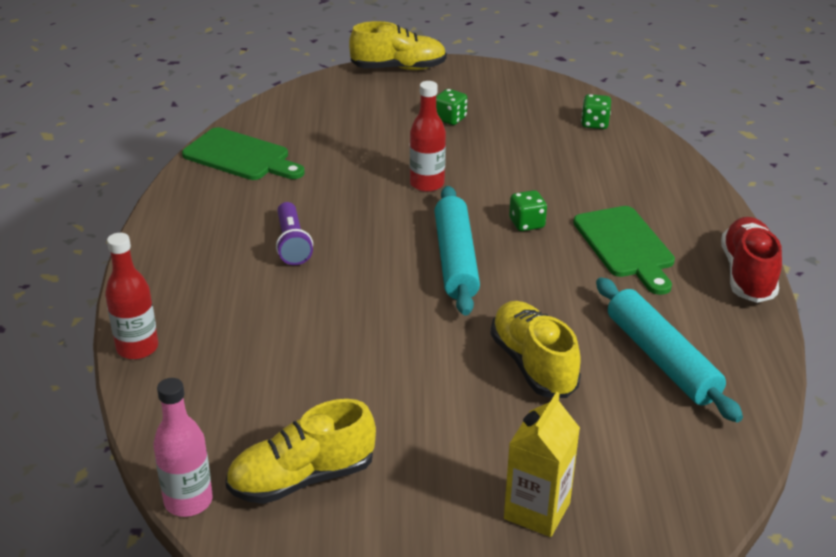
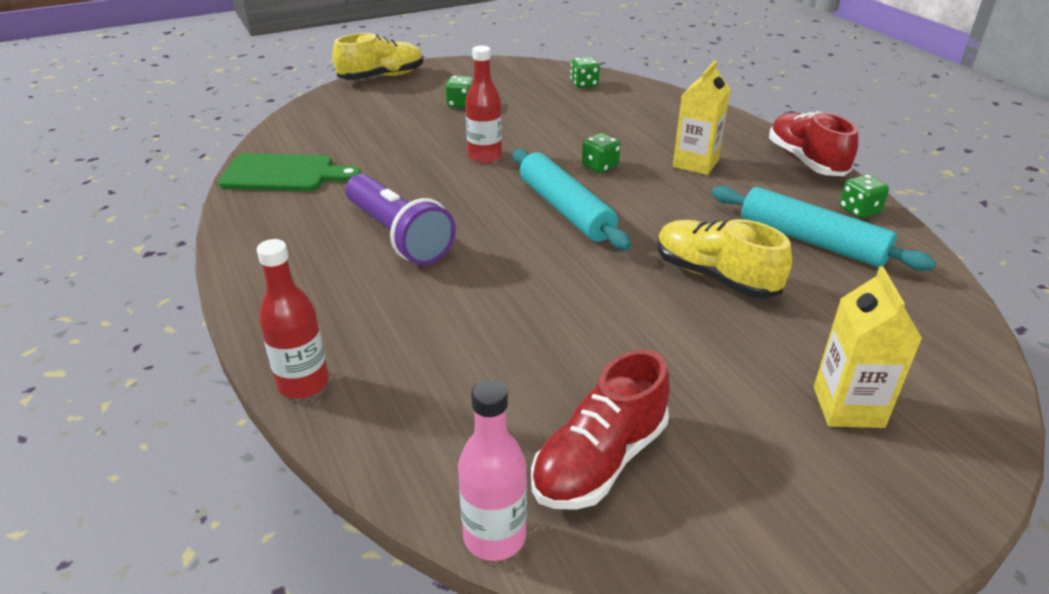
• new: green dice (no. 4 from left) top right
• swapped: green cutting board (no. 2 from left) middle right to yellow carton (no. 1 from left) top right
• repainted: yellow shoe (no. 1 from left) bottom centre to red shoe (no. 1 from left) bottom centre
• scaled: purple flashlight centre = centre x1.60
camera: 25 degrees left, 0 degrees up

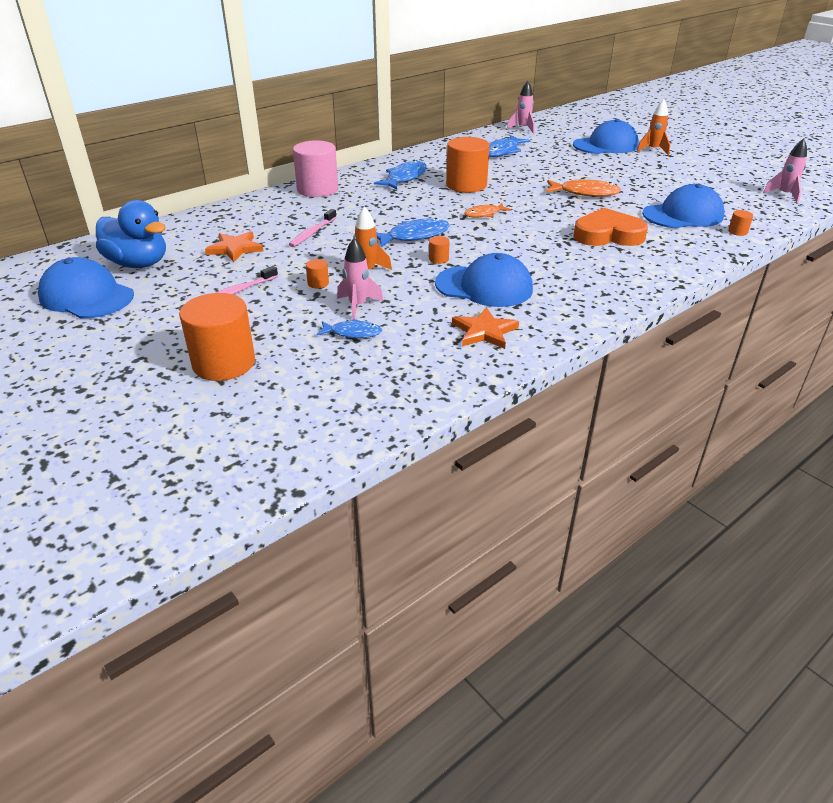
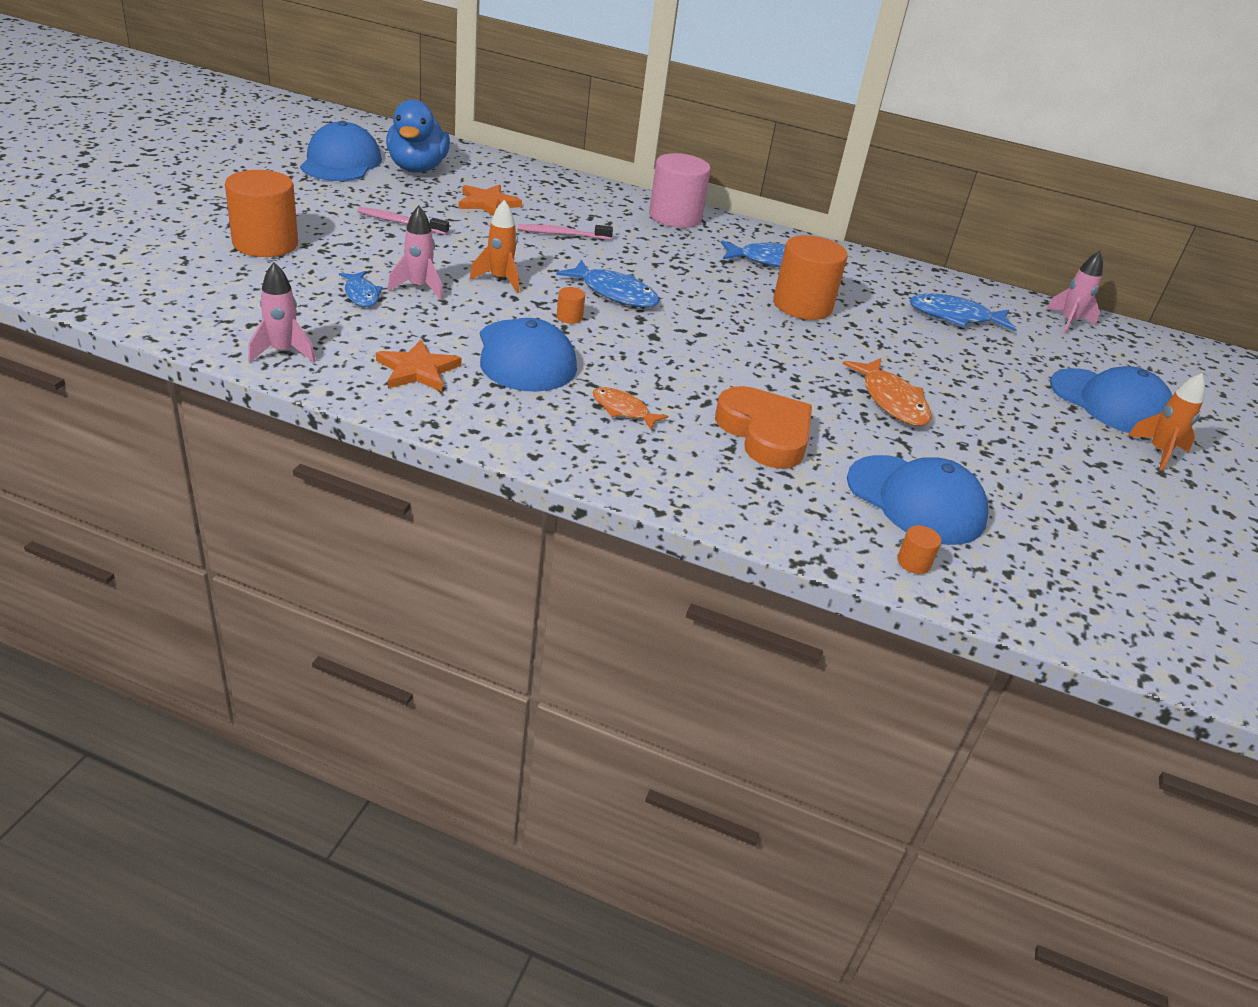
• gone: orange cylinder (no. 2 from left) centre
• shifted: orange fish (no. 1 from left) top centre to centre
• shifted: pink rocket (no. 3 from left in the first image) top right to pink rocket (no. 1 from left) top left
camera: 55 degrees right, 0 degrees up

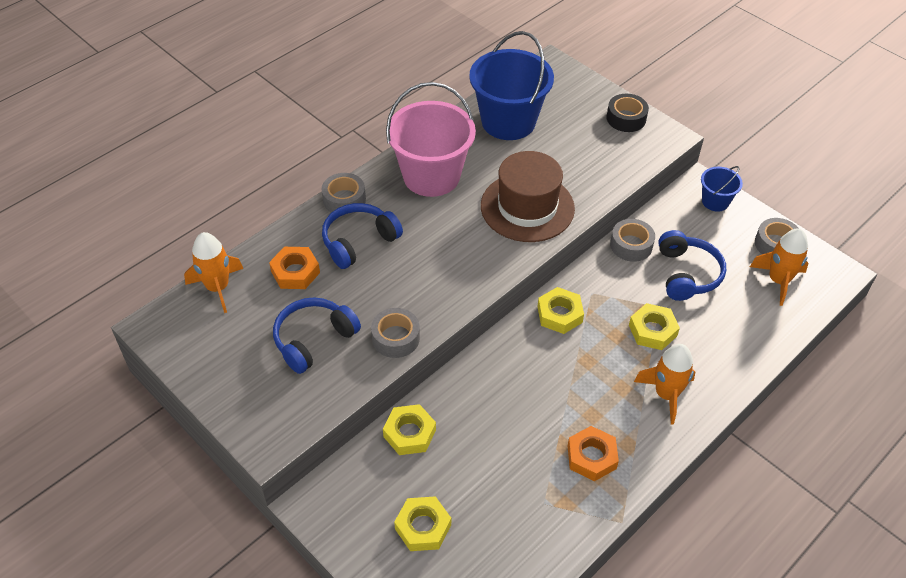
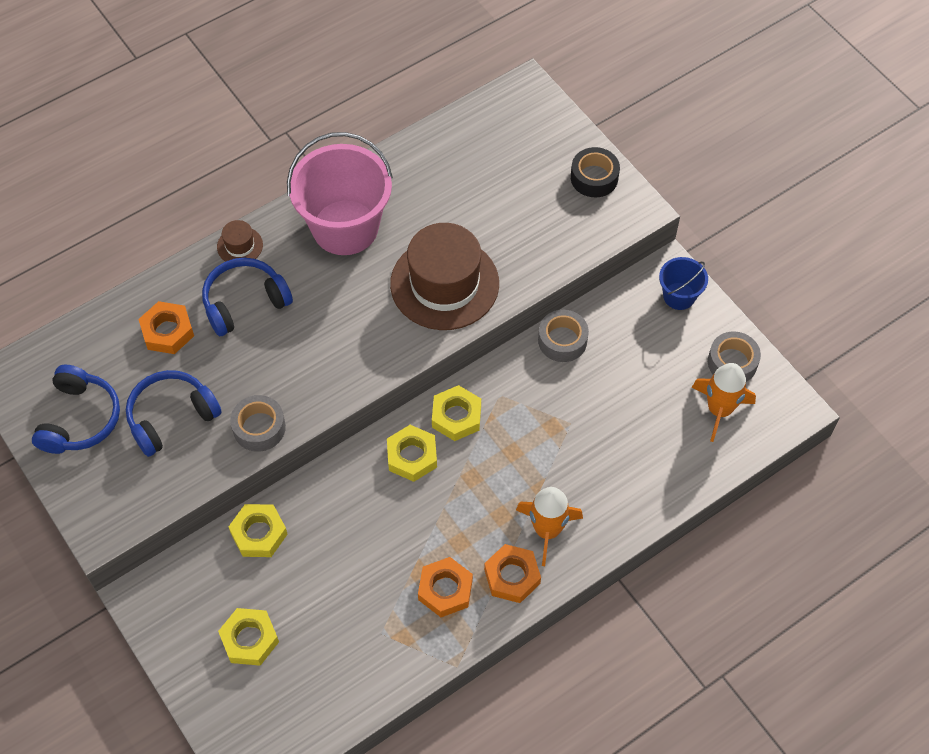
• gone: orange rocket (no. 1 from left) middle left
• gone: blue bucket (no. 1 from left) top centre
• new: orange nut (no. 3 from left) bottom centre
• shifted: yellow nut (no. 4 from left in the first image) middle right to yellow nut (no. 3 from left) centre
• shifted: blue headphones (no. 3 from left in the first image) middle right to blue headphones (no. 1 from left) middle left
• swapped: grey tape (no. 1 from left) centre to brown hat (no. 1 from left) top left
camera: 10 degrees right, 10 degrees up

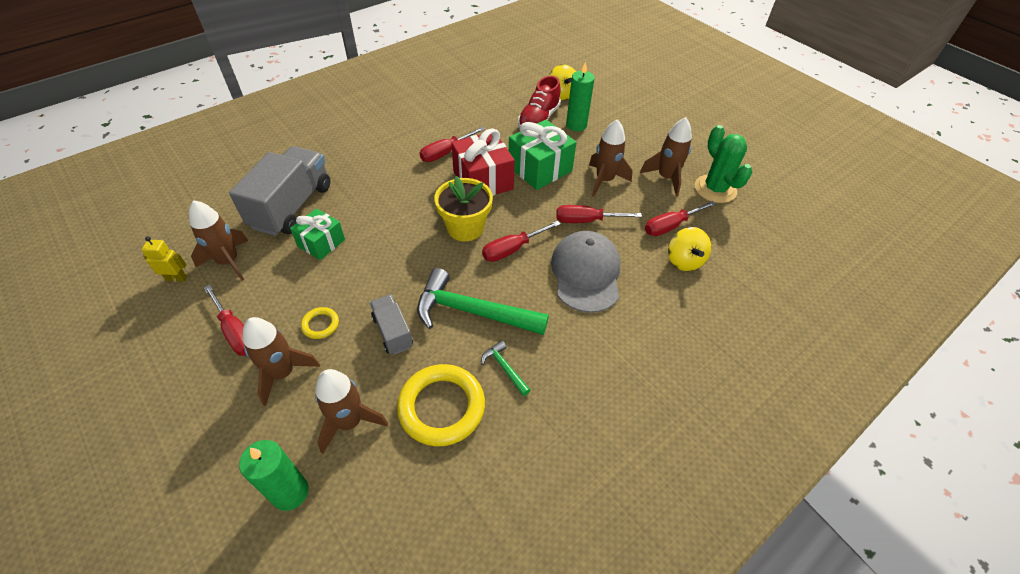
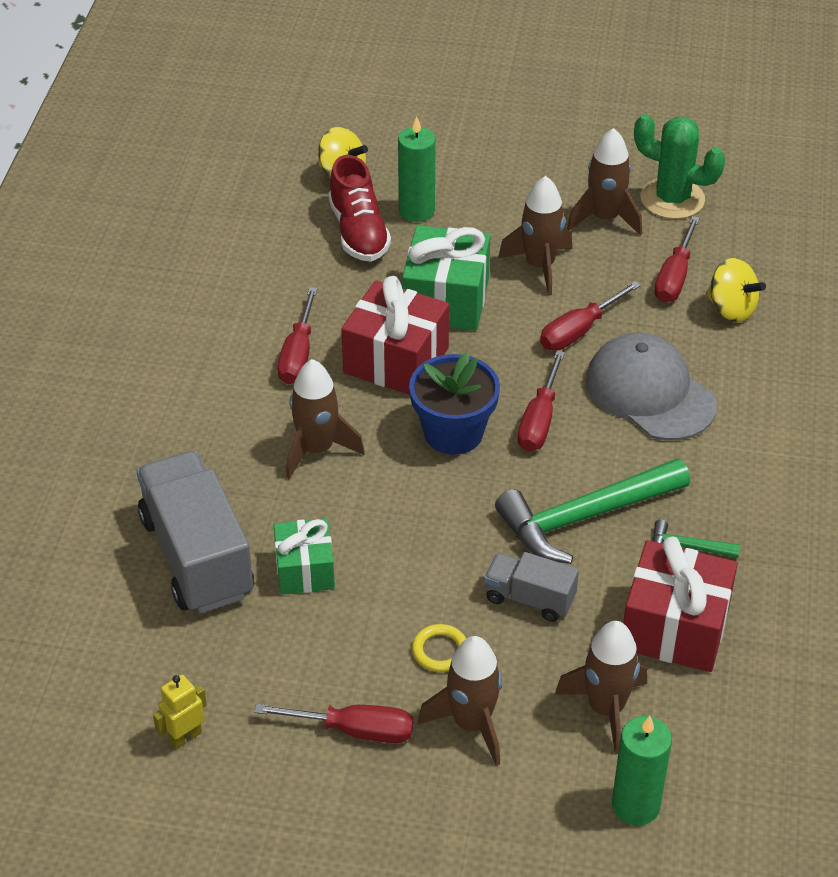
• shifted: brown rocket (no. 1 from left) middle left to centre
• swapped: yellow ring (no. 2 from left) bottom centre to red gift (no. 2 from left) bottom right
• repainted: yellow flower pot centre to blue flower pot centre
camera: 40 degrees left, 5 degrees down

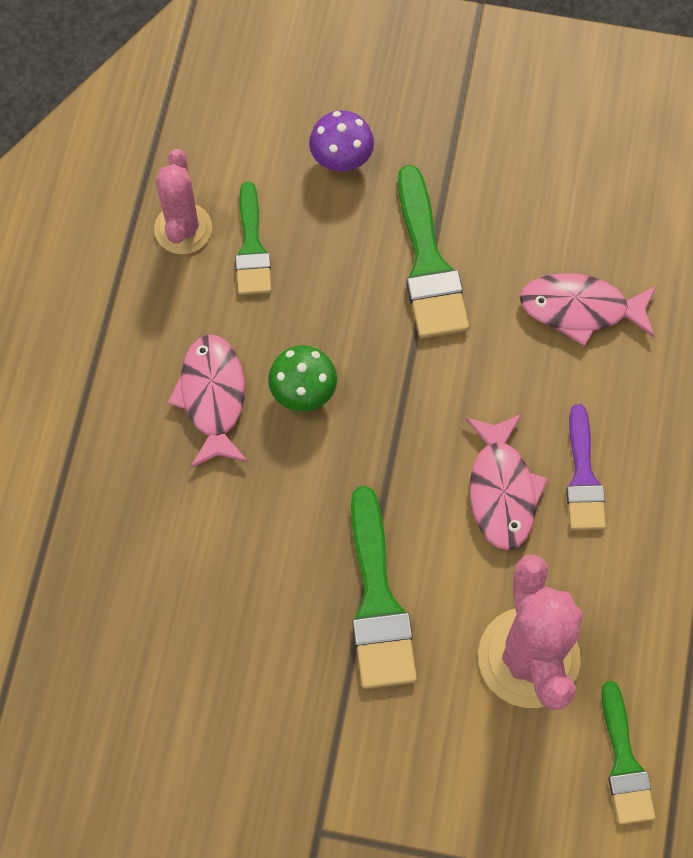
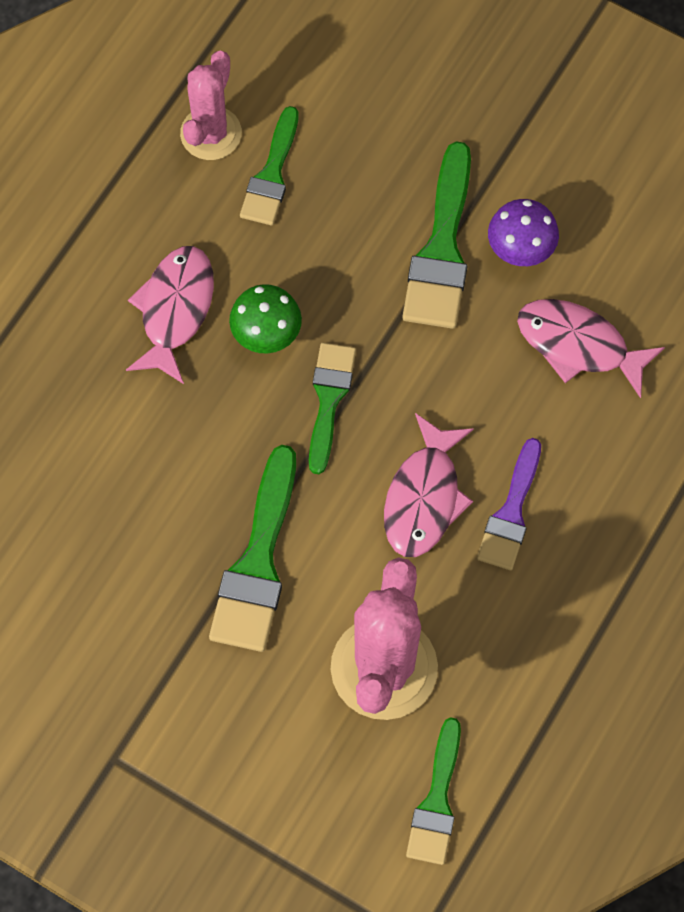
• new: green brush (no. 3 from left) centre
• shifted: purple mushroom top centre to top right
camera: 20 degrees right, 0 degrees up

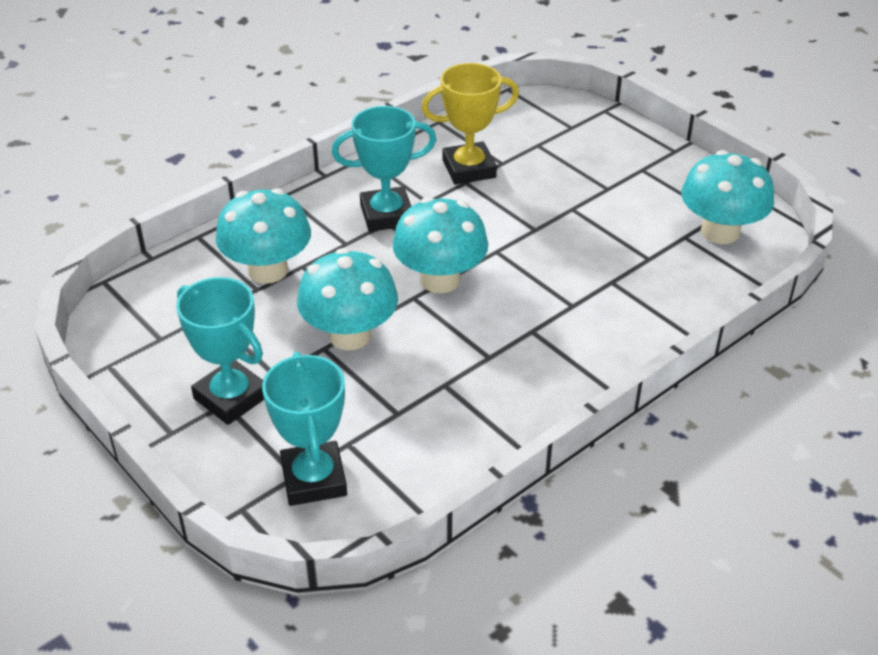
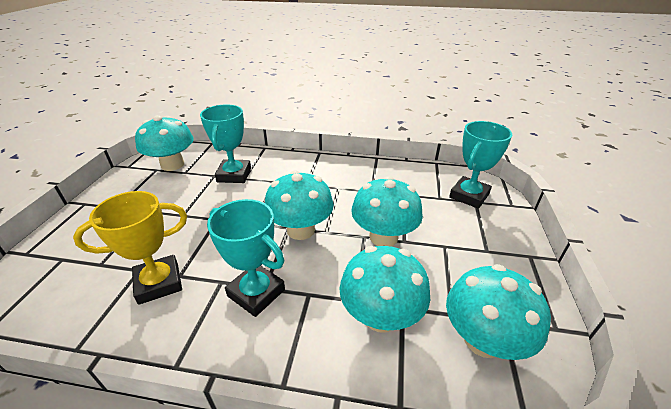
• new: turquoise mushroom (no. 5 from left) bottom right
• shifted: turquoise trophy (no. 1 from left) middle left to centre
• rotated: yellow trophy top centre = middle left 60 degrees counterclockwise
camera: 130 degrees left, 5 degrees down

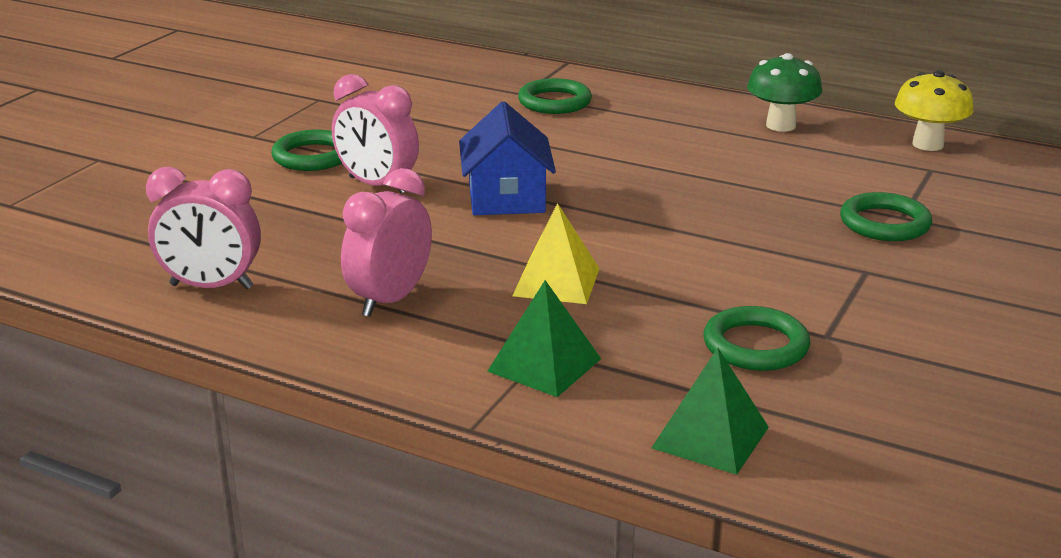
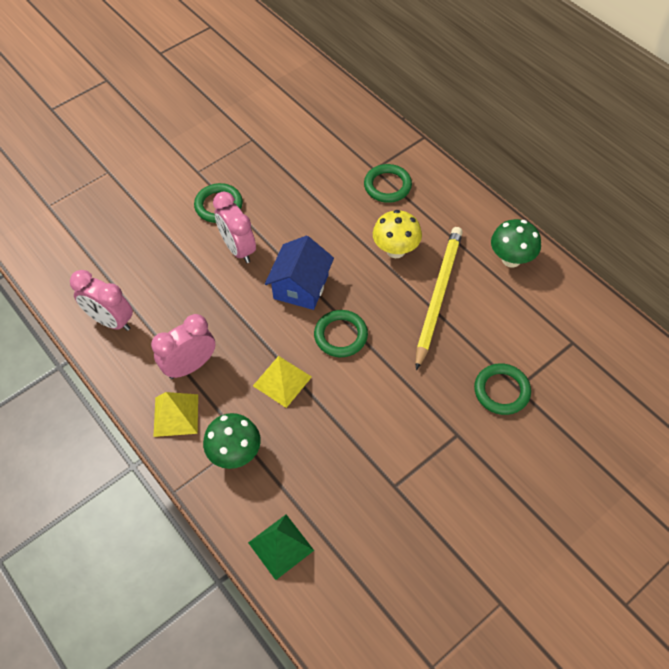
• new: yellow pyramid (no. 1 from left) middle left
• new: yellow pencil centre
• shifted: green ring (no. 3 from left in the first image) middle right to green ring (no. 2 from left) centre
• shifted: yellow mushroom top right to centre
• swapped: green pyramid (no. 1 from left) centre to green mushroom (no. 1 from left) centre
camera: 25 degrees right, 30 degrees up

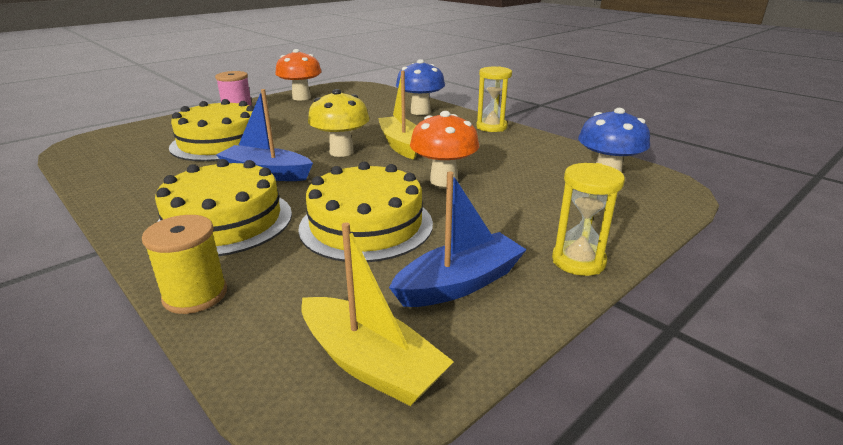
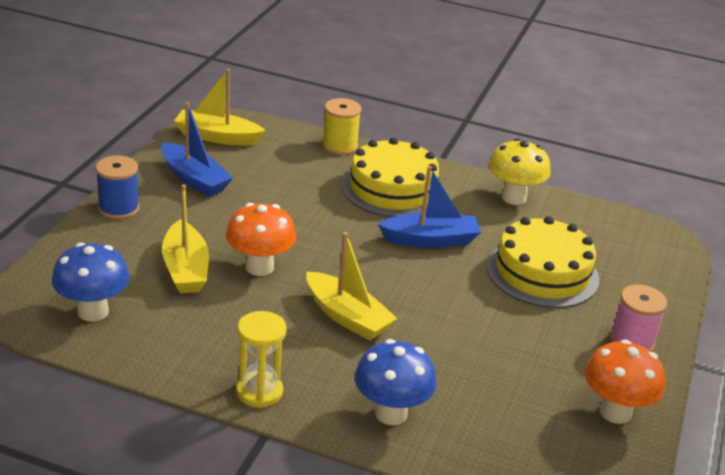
• gone: yellow cake (no. 3 from left) centre
• new: yellow boat (no. 1 from left) middle left
• shifted: yellow mushroom top centre to middle right
• swapped: yellow hourglass (no. 2 from left) middle right to blue spool middle left
• rotated: blue boat (no. 2 from left in the first image) centre = top left 75 degrees counterclockwise
camera: 150 degrees right, 5 degrees up

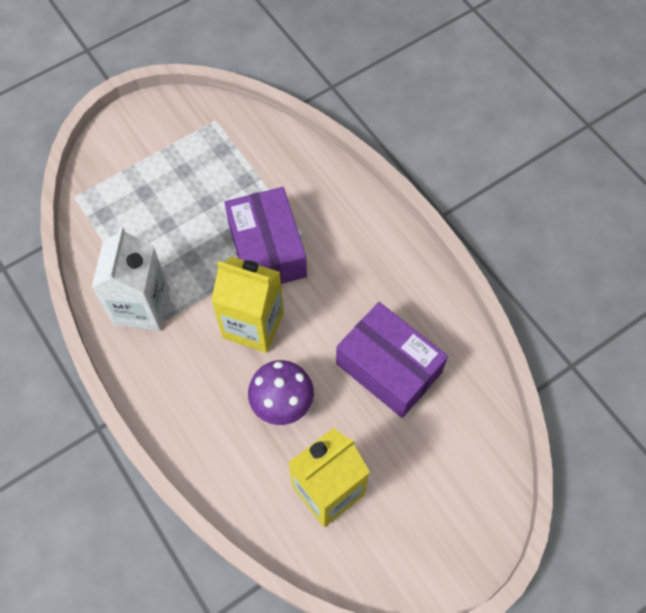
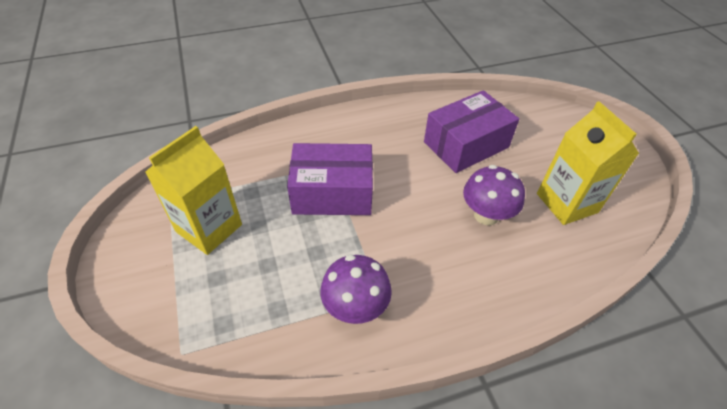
• shifted: yellow carton (no. 1 from left) centre to middle left
• swapped: white carton middle left to purple mushroom (no. 1 from left) bottom centre
camera: 75 degrees left, 15 degrees down

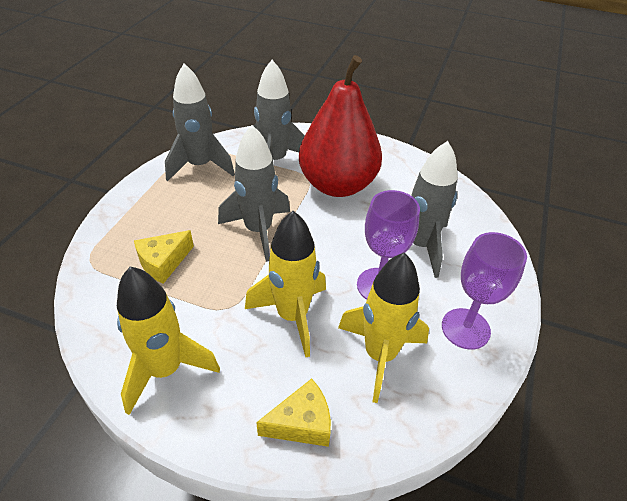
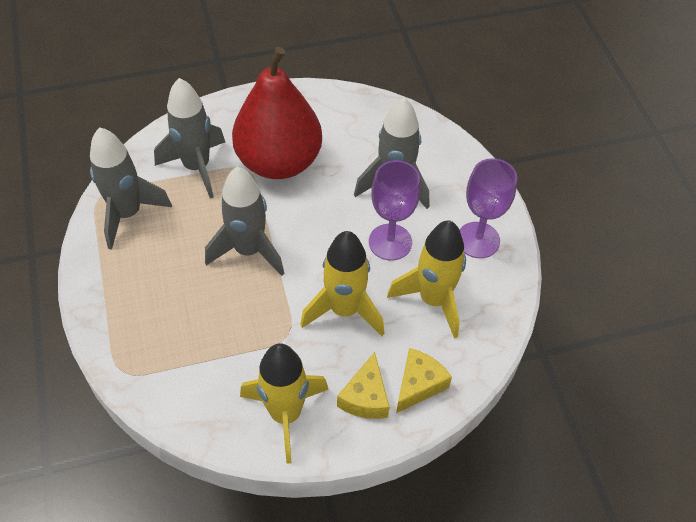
• shifted: yellow cheese (no. 1 from left) middle left to bottom centre
camera: 35 degrees left, 10 degrees up

